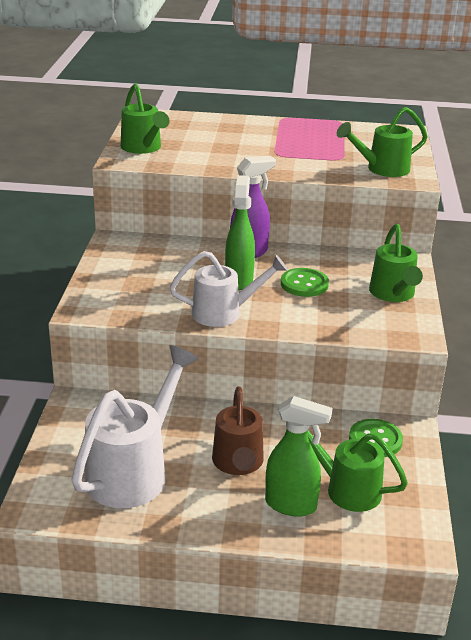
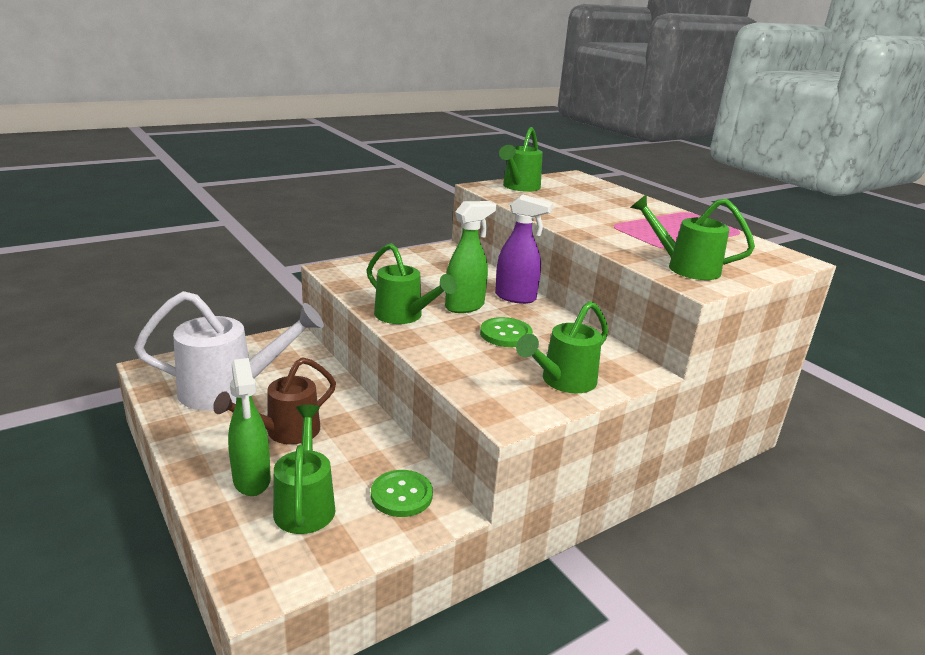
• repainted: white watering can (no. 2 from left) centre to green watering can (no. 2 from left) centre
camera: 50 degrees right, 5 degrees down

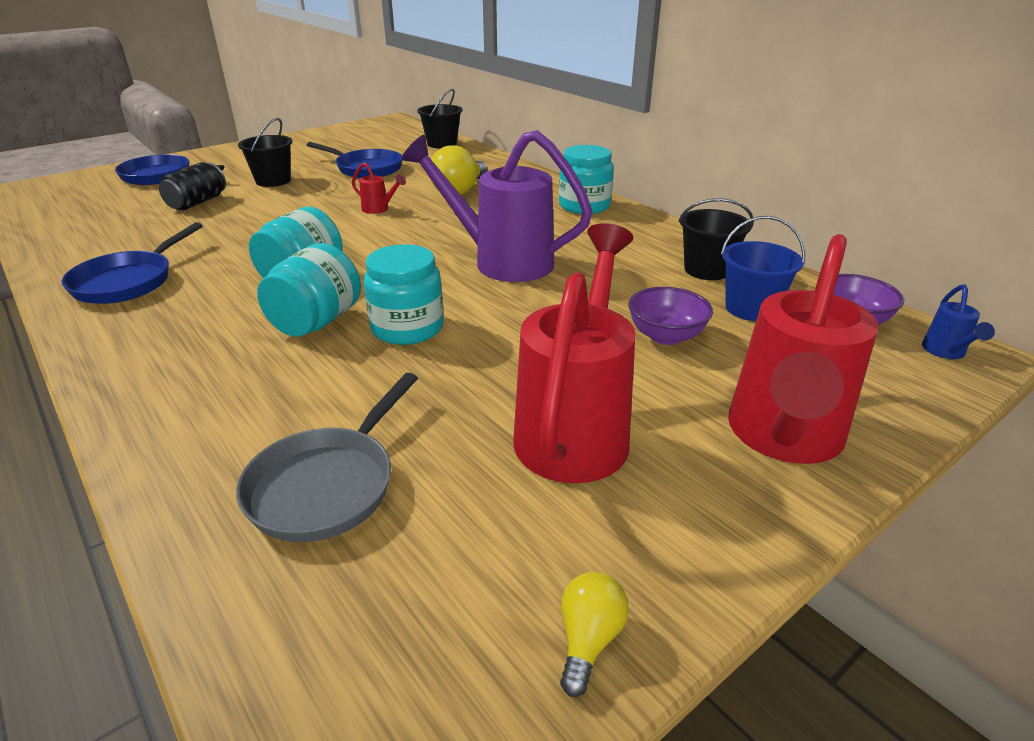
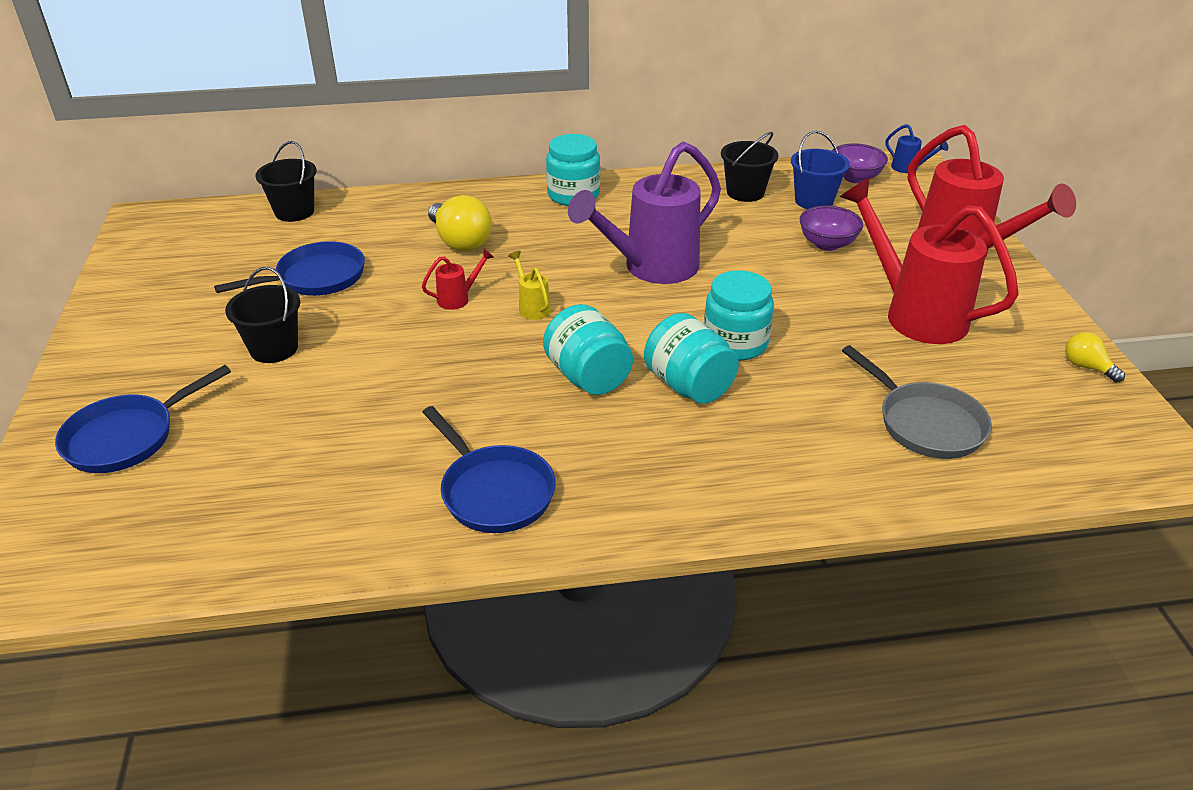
• gone: black can top left
• new: yellow watering can centre
camera: 60 degrees left, 5 degrees up

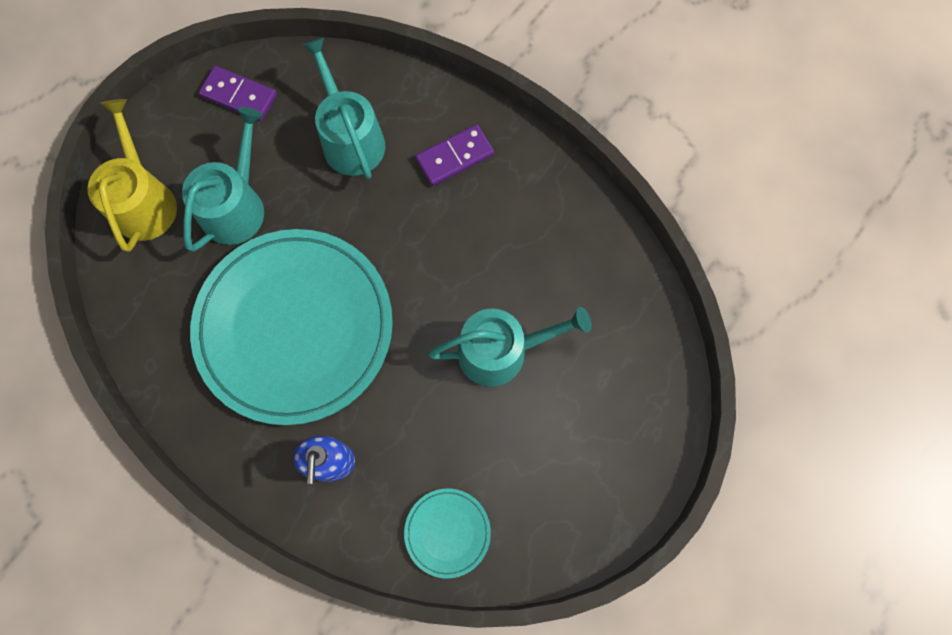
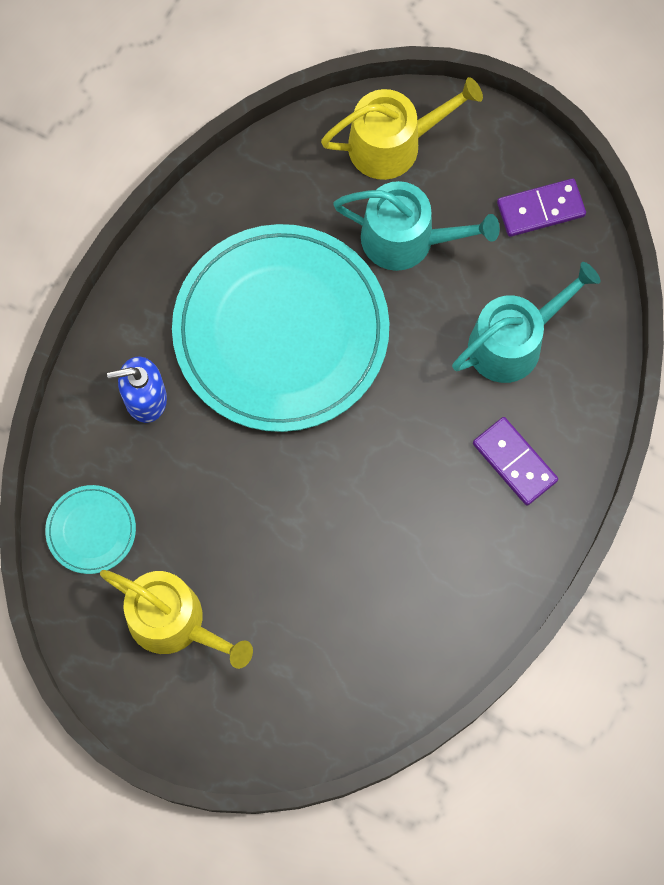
• gone: turquoise watering can (no. 3 from left) centre
• new: yellow watering can (no. 1 from left) bottom left
• rotated: purple domino (no. 1 from left in the first image) top left = top right 60 degrees clockwise
camera: 80 degrees right, 0 degrees up

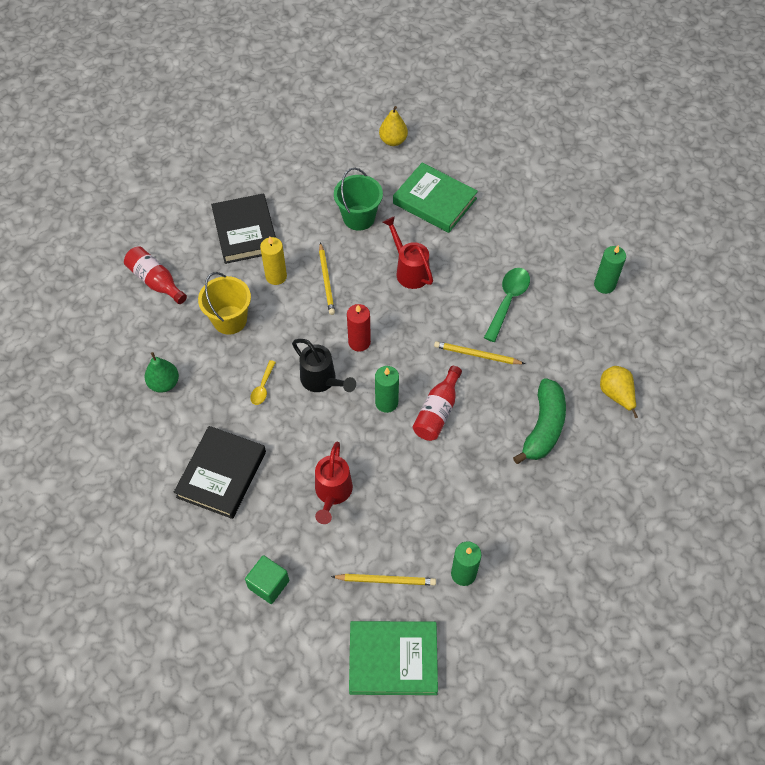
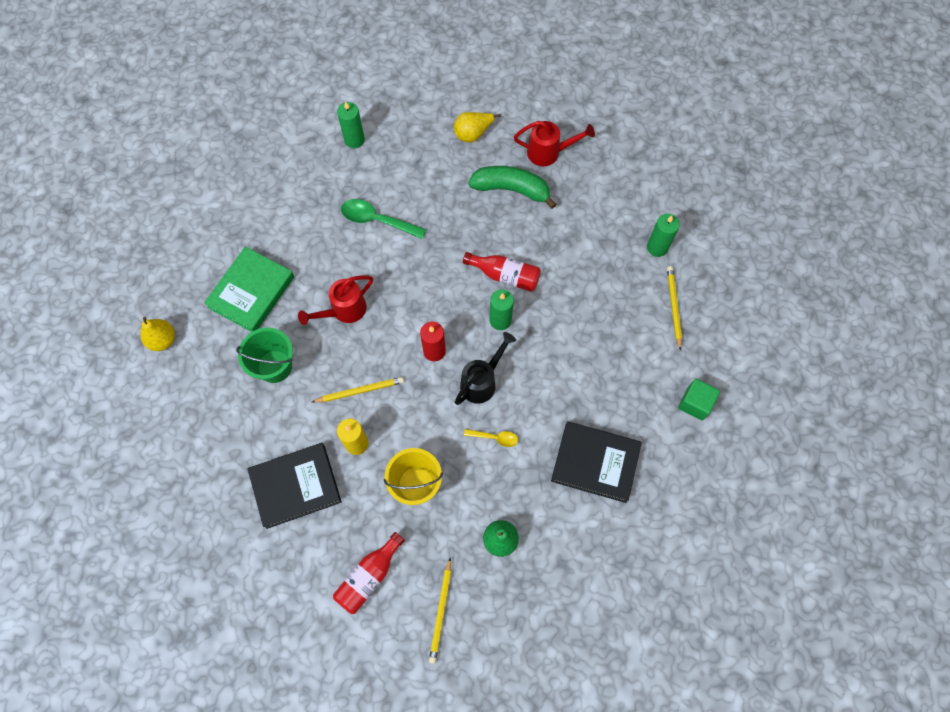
• gone: green book (no. 1 from left) bottom centre
• shifted: red watering can (no. 1 from left in the first image) centre to red watering can (no. 2 from left) top centre
• shifted: yellow pencil (no. 3 from left in the first image) centre to yellow pencil (no. 2 from left) bottom centre
camera: 95 degrees left, 10 degrees up

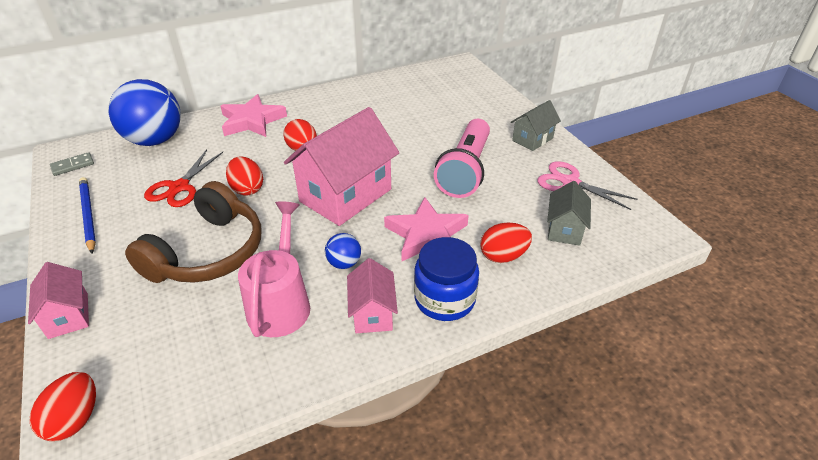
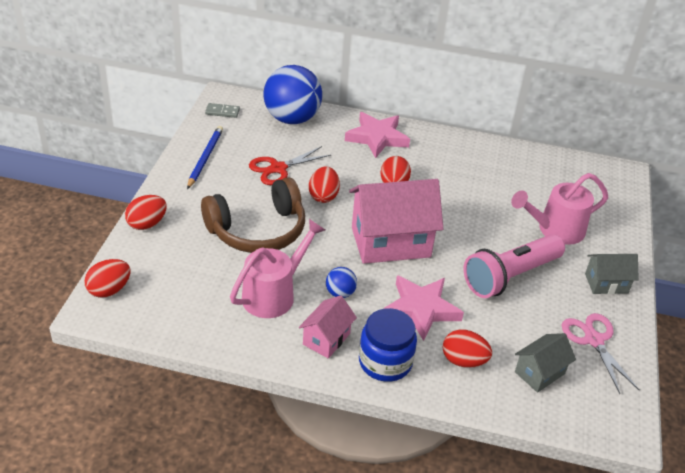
• new: pink watering can (no. 2 from left) middle right
• swapped: pink house (no. 1 from left) middle left to red egg (no. 2 from left) middle left
camera: 35 degrees right, 0 degrees up

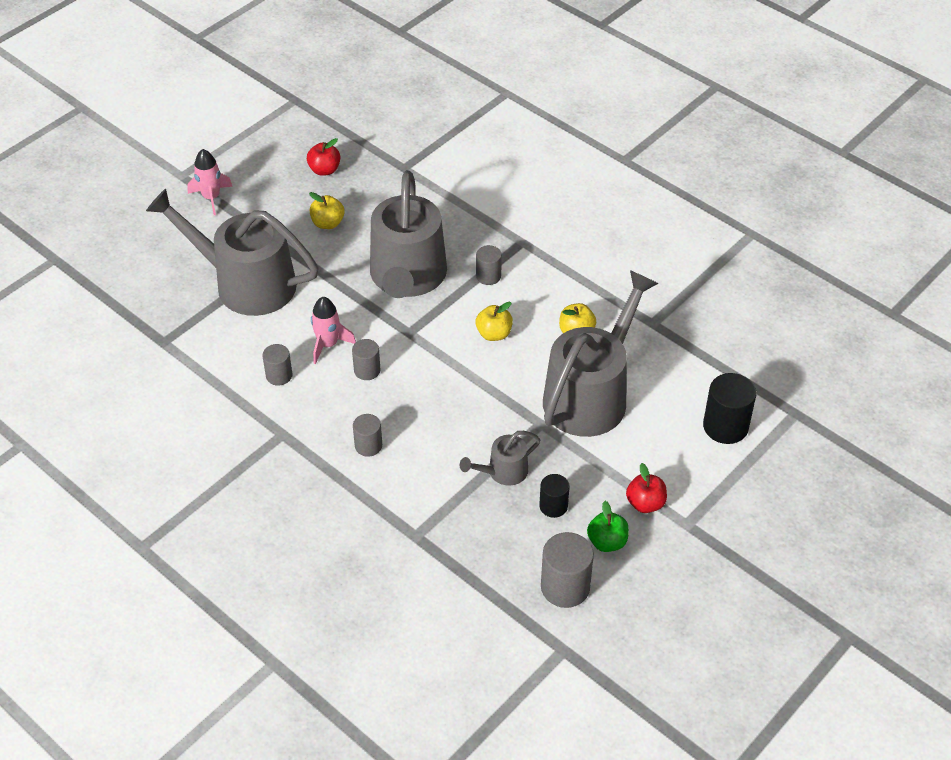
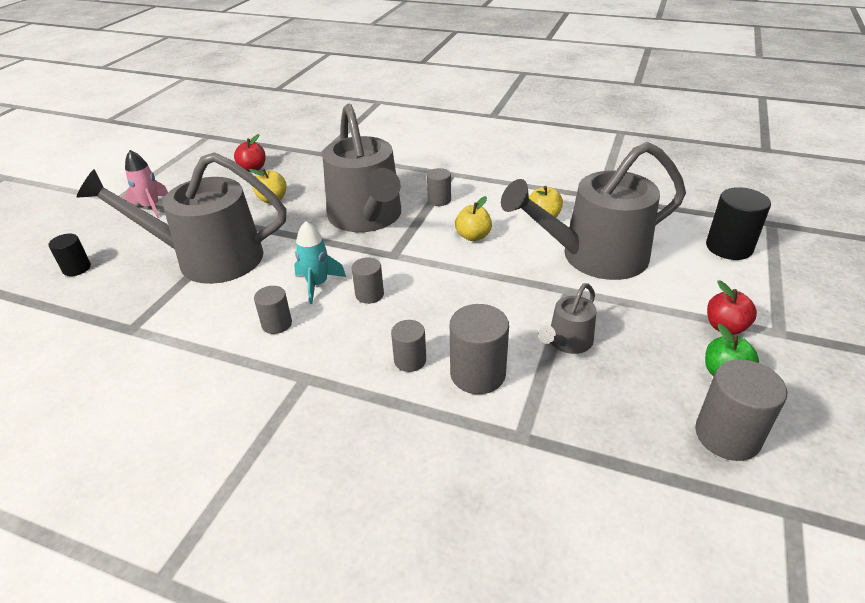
• new: grey cylinder (no. 5 from left) centre
• shifted: black cylinder (no. 1 from left) centre to middle left
• repainted: pink rocket (no. 2 from left) centre to turquoise rocket centre
• rotated: grey watering can (no. 4 from left) centre = middle right 120 degrees counterclockwise
camera: 20 degrees left, 10 degrees down

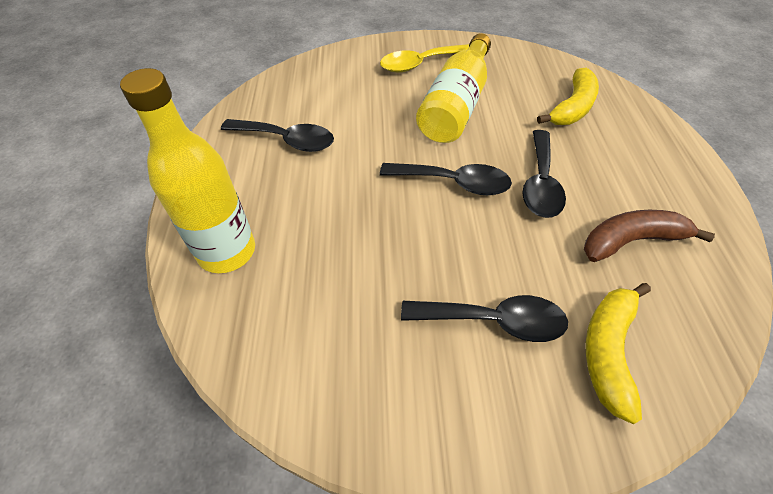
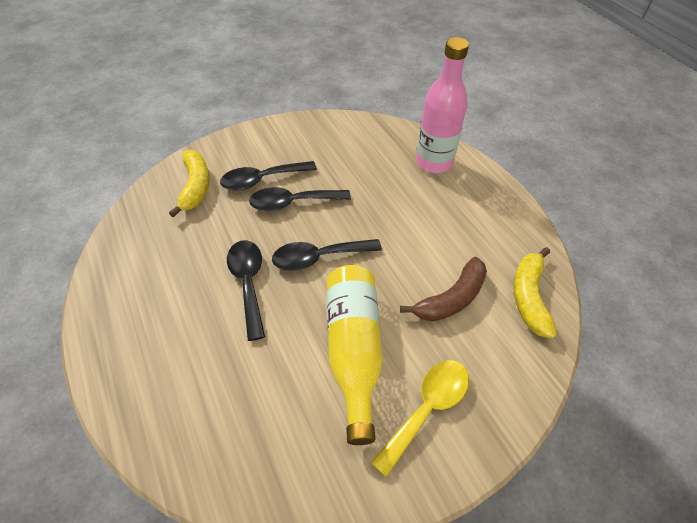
• shifted: black spoon (no. 1 from left in the first image) top centre to black spoon (no. 3 from left) centre
• shifted: yellow banana (no. 1 from left in the first image) top right to yellow banana (no. 2 from left) middle right
• shifted: brown banana middle right to centre
• repainted: yellow bottle (no. 1 from left) middle left to pink bottle top centre
camera: 155 degrees right, 0 degrees up

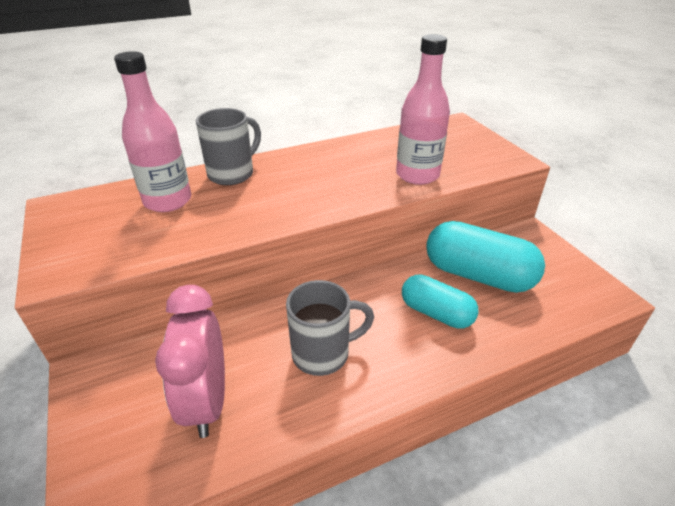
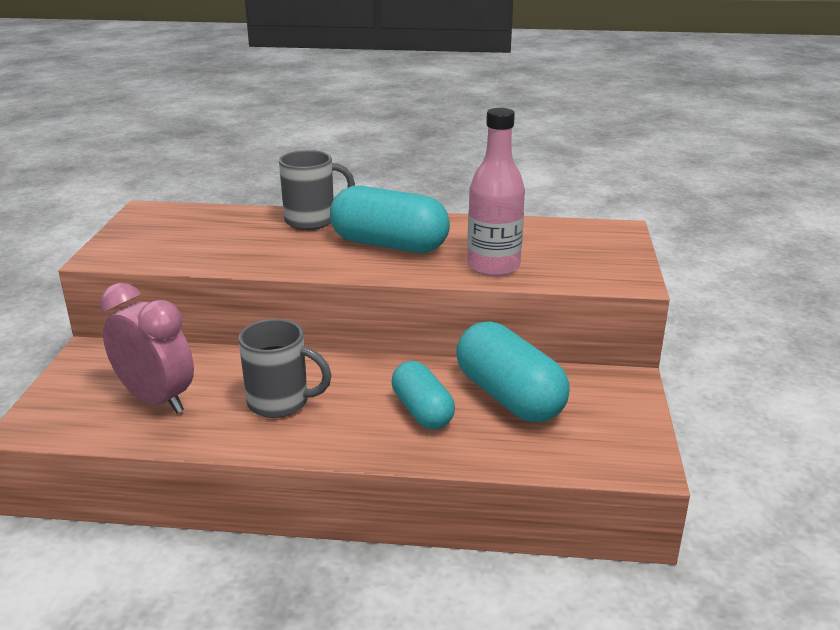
• gone: pink bottle (no. 1 from left) top left
• new: turquoise capsule (no. 1 from left) centre
• rotated: pink clock bottom left = middle left 105 degrees clockwise
camera: 30 degrees right, 10 degrees down

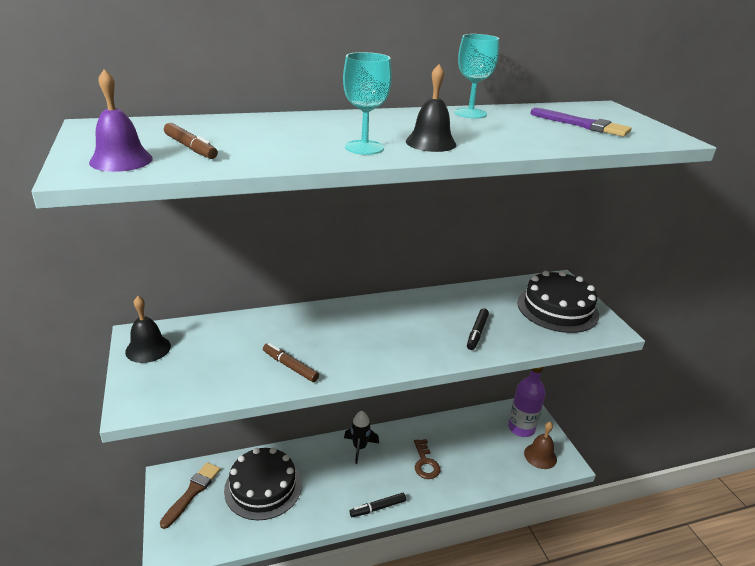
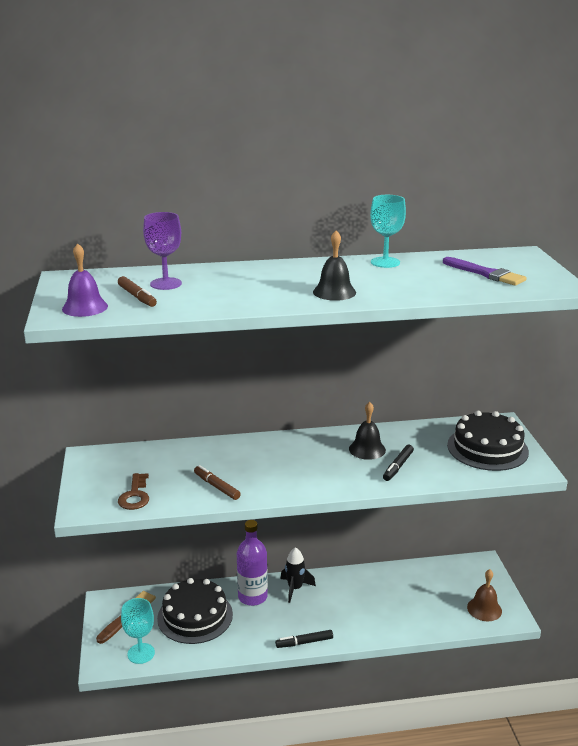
• new: purple goblet middle left
• shifted: black bell (no. 1 from left in the first image) middle left to black bell (no. 2 from left) centre
• shifted: turquoise goblet (no. 1 from left) top centre to bottom left
• shifted: brown key bottom centre to middle left
• shifted: purple bottle bottom right to bottom centre
camera: 10 degrees right, 5 degrees down

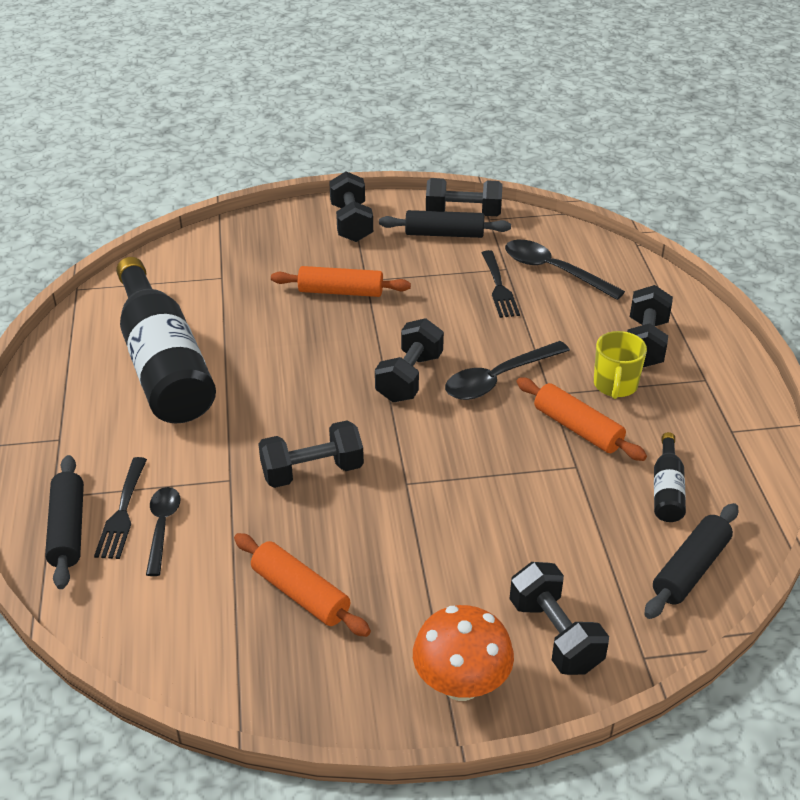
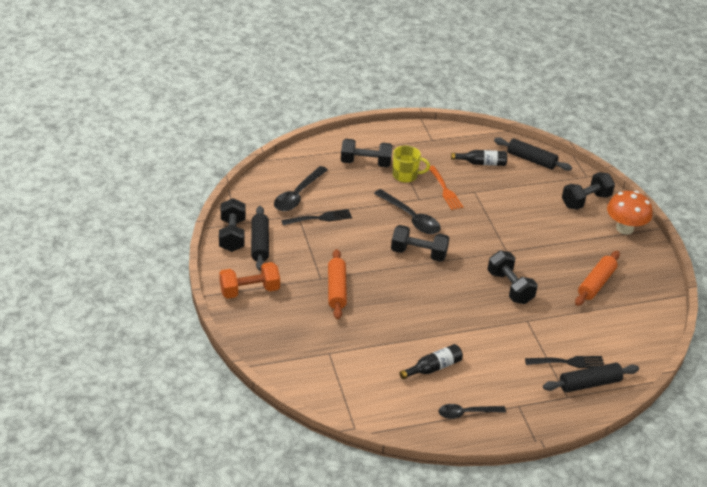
• shifted: black spoon (no. 1 from left in the first image) middle left to black spoon (no. 3 from left) bottom right
• swapped: orange rolling pin (no. 3 from left) middle right to orange fork centre
• repainted: black dumbbell (no. 2 from left) top centre to orange dumbbell centre
• scaled: black bottle (no. 1 from left) middle left = bottom centre x0.42
camera: 100 degrees left, 0 degrees up

